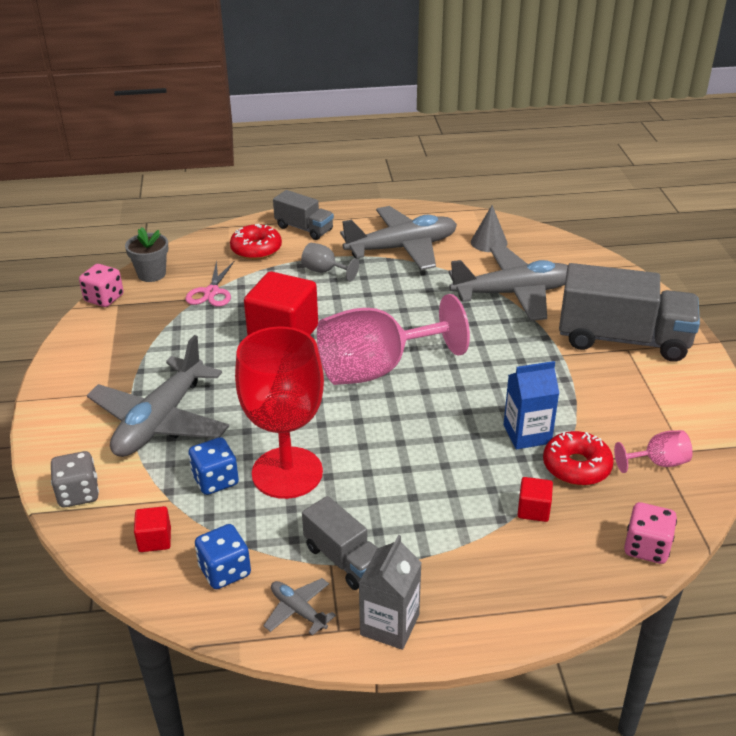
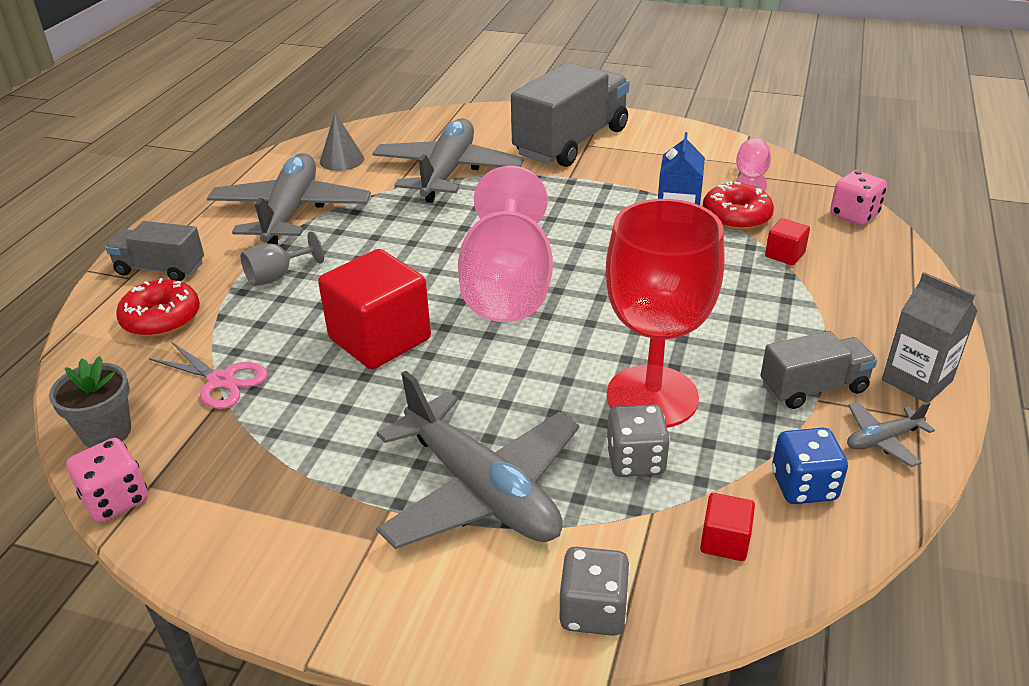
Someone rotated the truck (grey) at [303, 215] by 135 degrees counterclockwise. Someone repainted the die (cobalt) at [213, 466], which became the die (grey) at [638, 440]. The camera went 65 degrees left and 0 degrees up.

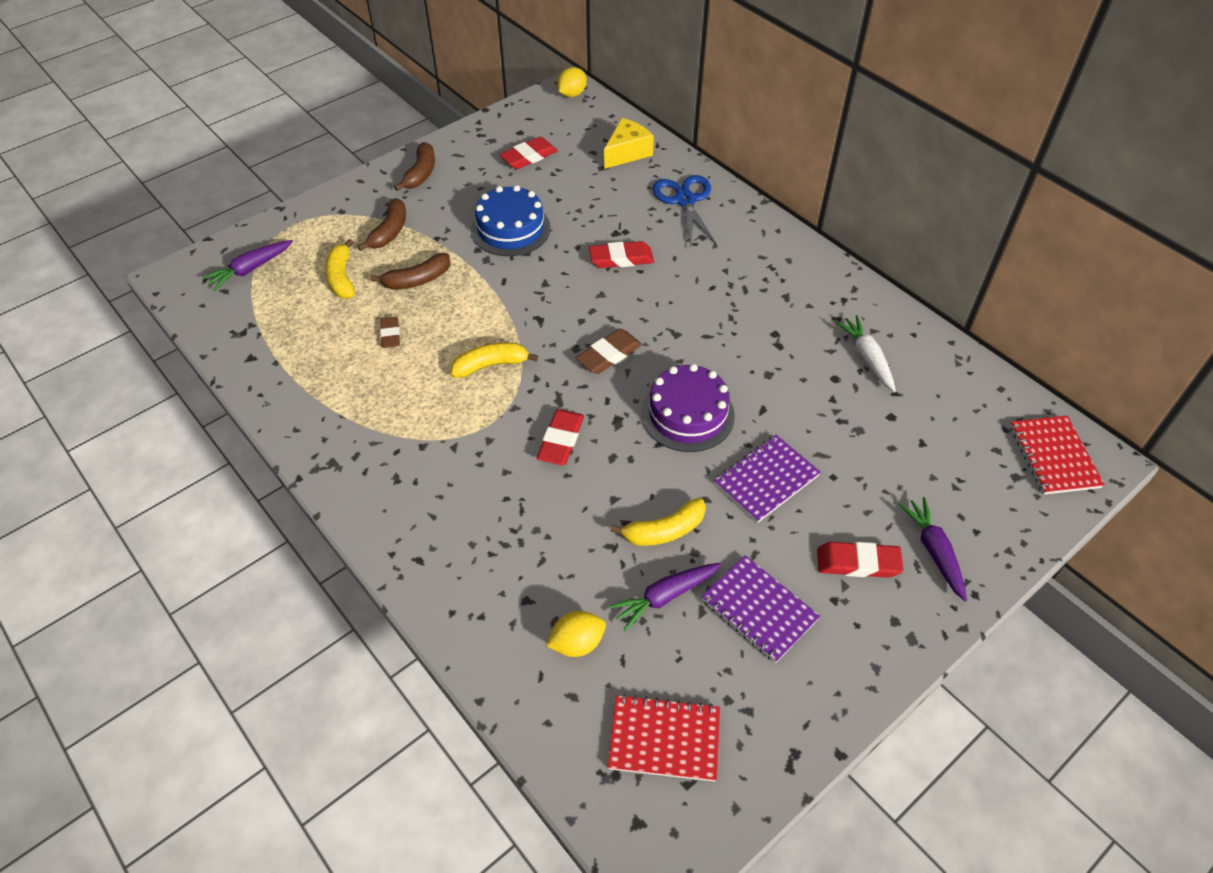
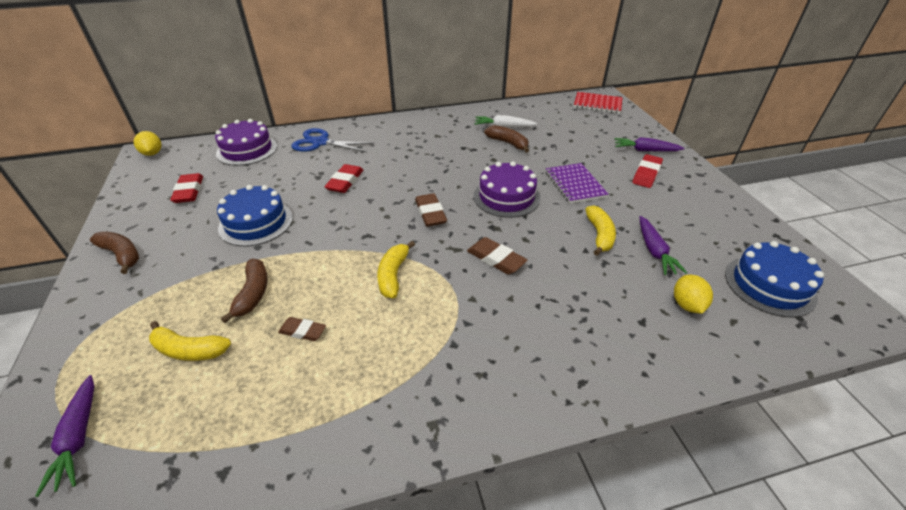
Someone swapped the cheese (bright yellow) at [629, 143] for the cake (purple) at [246, 142]. Someone carried the banana (brown) from [382, 224] to [506, 138]. Someone repainted the eraser (crimson) at [560, 437], which became the eraser (brown) at [497, 256]. Someone took away the notepad (purple) at [760, 609]. Someone swapped the notepad (crimson) at [664, 738] for the cake (cobalt) at [774, 279]. The camera went 65 degrees left and 10 degrees down.

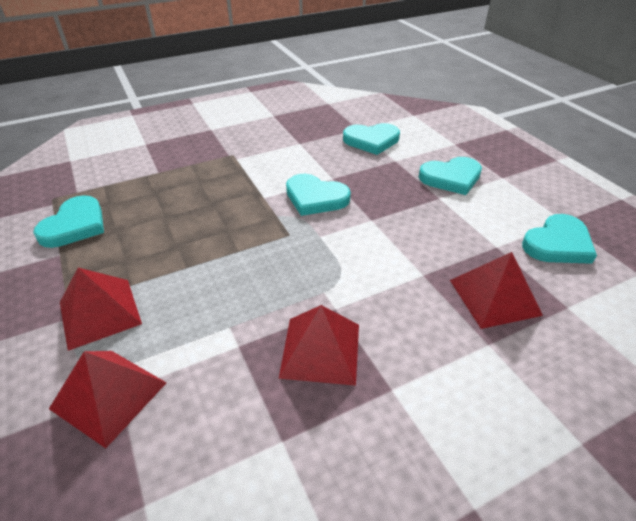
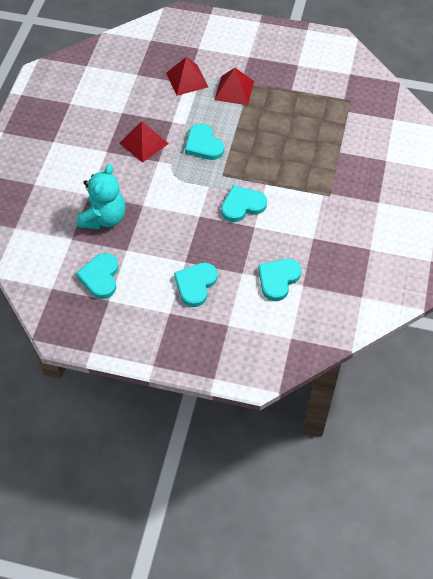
Someone carried the heart shape (turquoise) from [68, 221] to [204, 142]. Someone swapped the solid pyramid (crimson) at [496, 290] for the stuffed bear (turquoise) at [101, 197]. The camera went 130 degrees right and 15 degrees up.

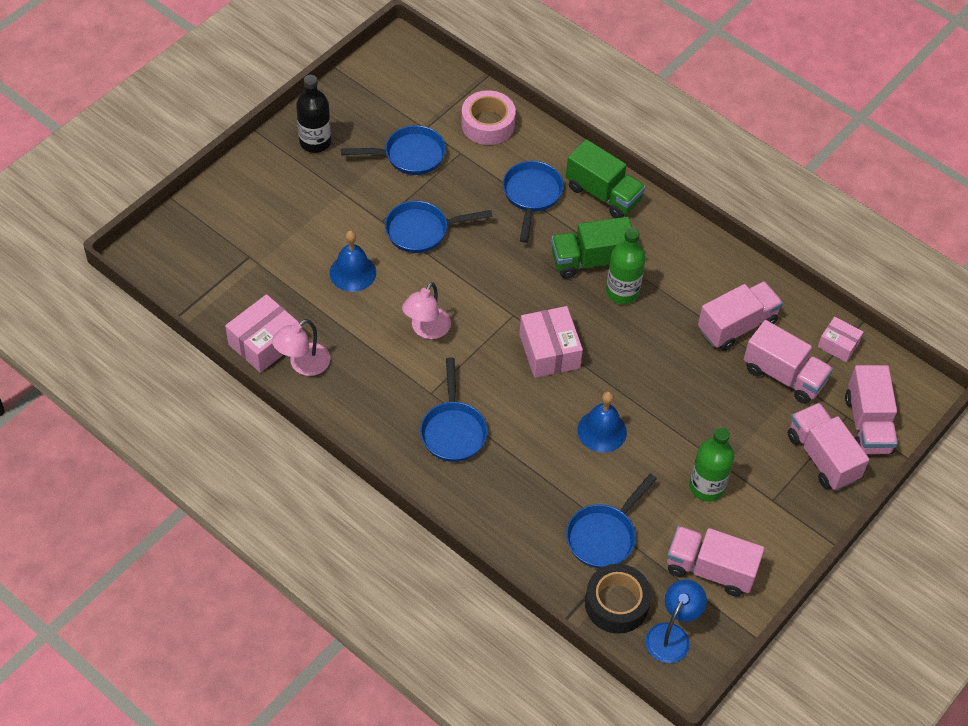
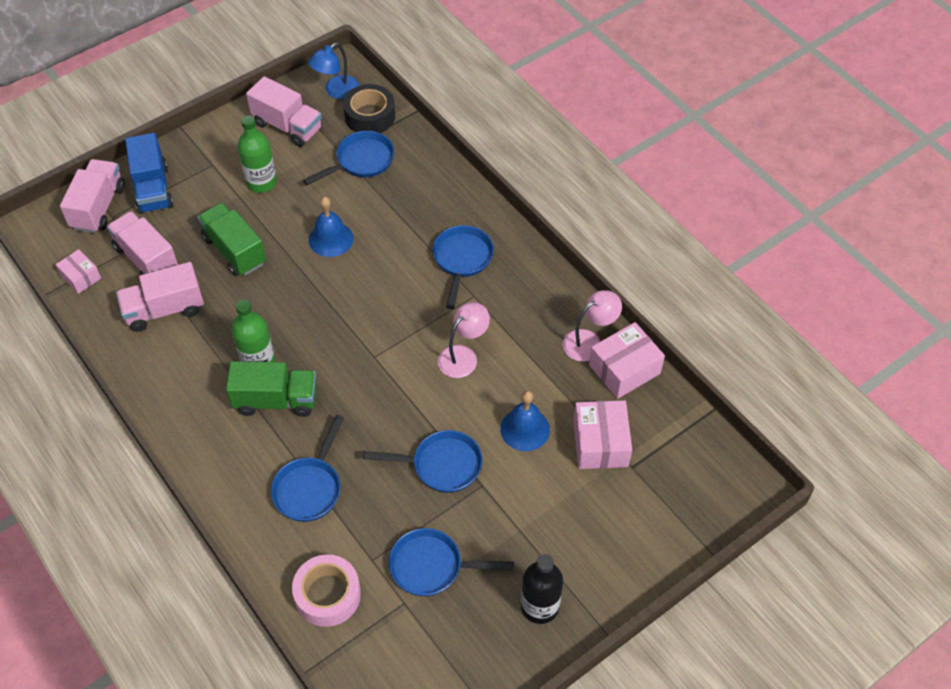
Someone carried the truck (leaf-green) from [605, 179] to [232, 239]. Someone carried the package (pink) from [551, 342] to [602, 434]. Someone repainted the truck (pink) at [828, 446], which became the truck (cobalt) at [149, 173]. The camera went 165 degrees left and 0 degrees up.

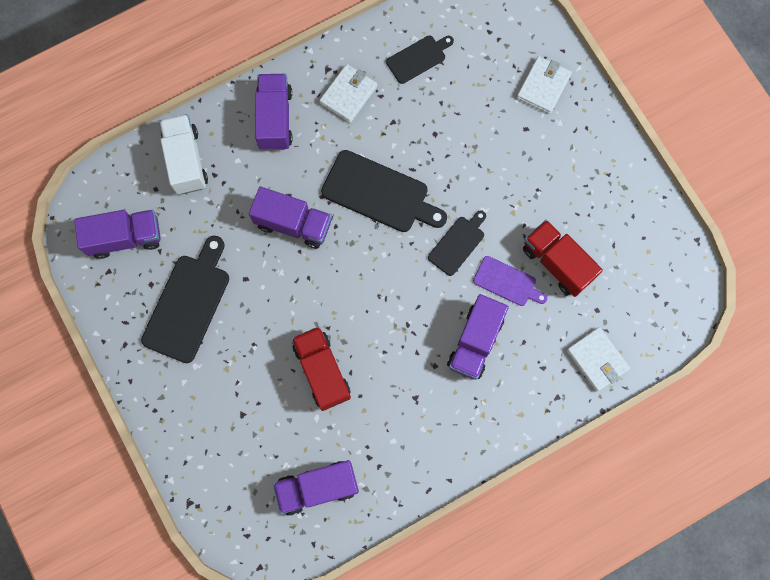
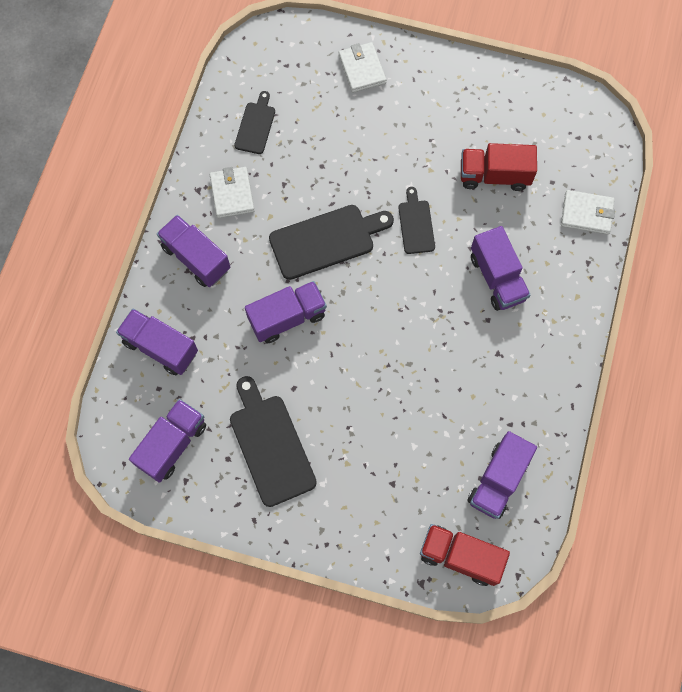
Someone repainted the truck (snow-white) at [183, 154], which became the truck (purple) at [157, 342]. Someone took away the bread board (purple) at [510, 281]. Someone carried the truck (crimson) from [321, 368] to [465, 555]. The camera went 45 degrees left and 5 degrees down.

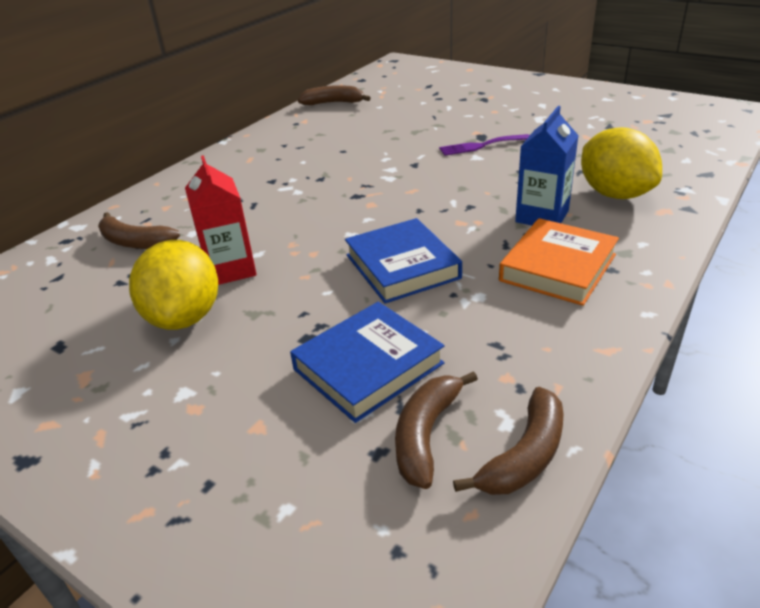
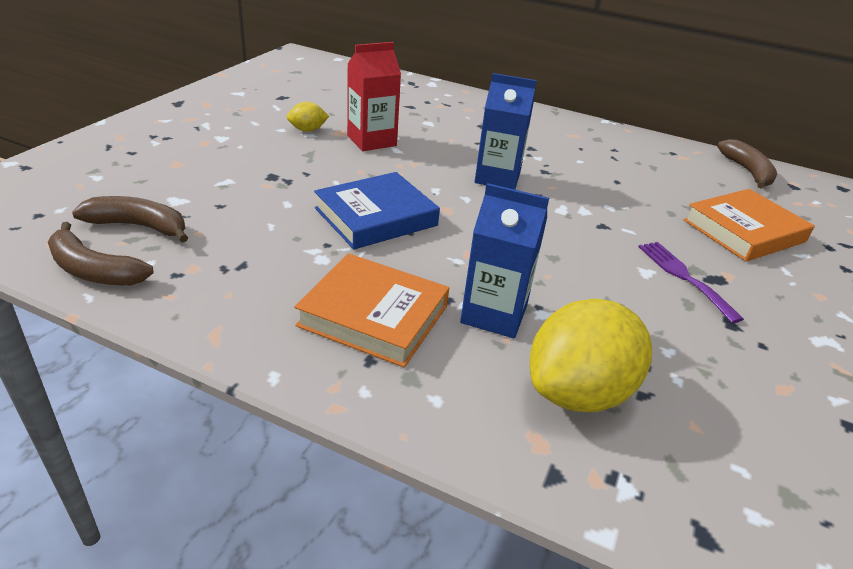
Someone took away the banana (brown) at [139, 230]. Someone scaled the citrus fruit (bright yellow) at [173, 285] by 0.46. Someone took away the hardback (cobalt) at [367, 362]. Someone put down the carton (cobalt) at [506, 131]. Someone put down the hardback (bright orange) at [749, 225]. The camera went 75 degrees right and 0 degrees up.

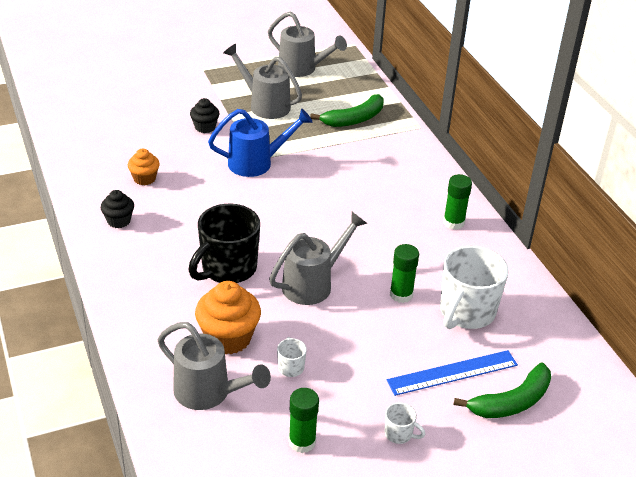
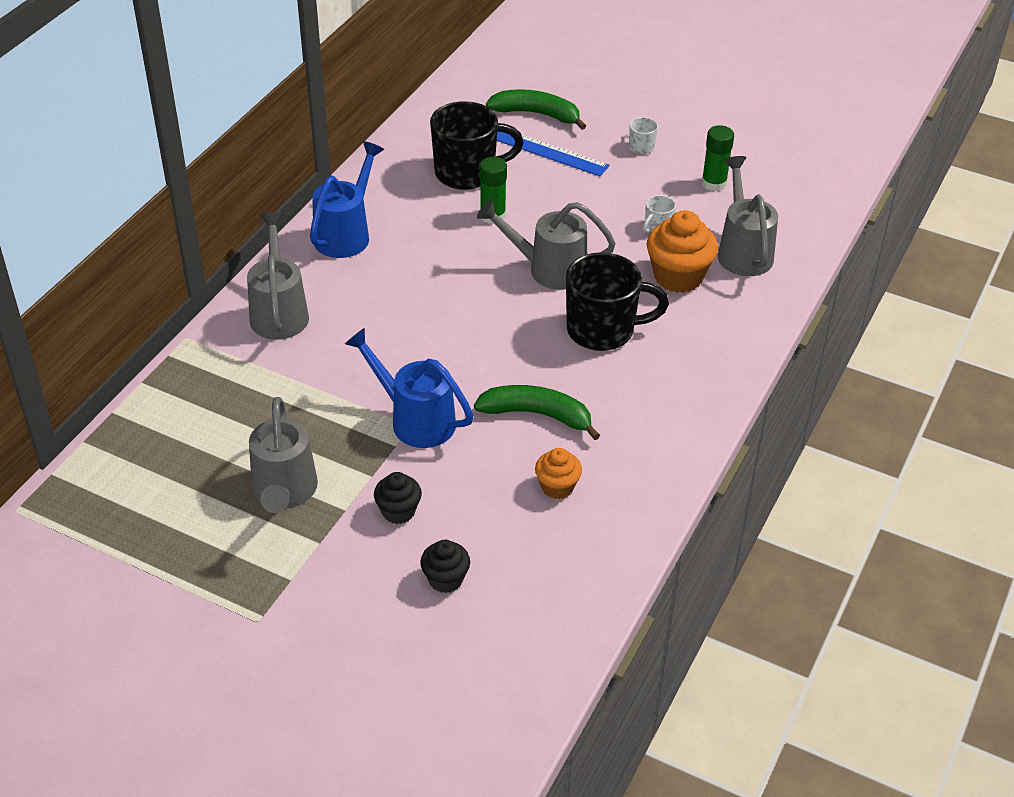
Someone carried the sprinkling can (grey) from [307, 44] to [278, 276]. Someone carried the banana (leaf-green) from [347, 110] to [537, 412]. Someone swapped the glue stick (leaf-green) at [457, 202] for the sprinkling can (cobalt) at [347, 199]. Someone carried the muffin (black) from [117, 209] to [445, 566]. Someone repainted the tea mug (snow-white) at [474, 287], which became the tea mug (black) at [477, 145]. The camera went 130 degrees left and 5 degrees up.

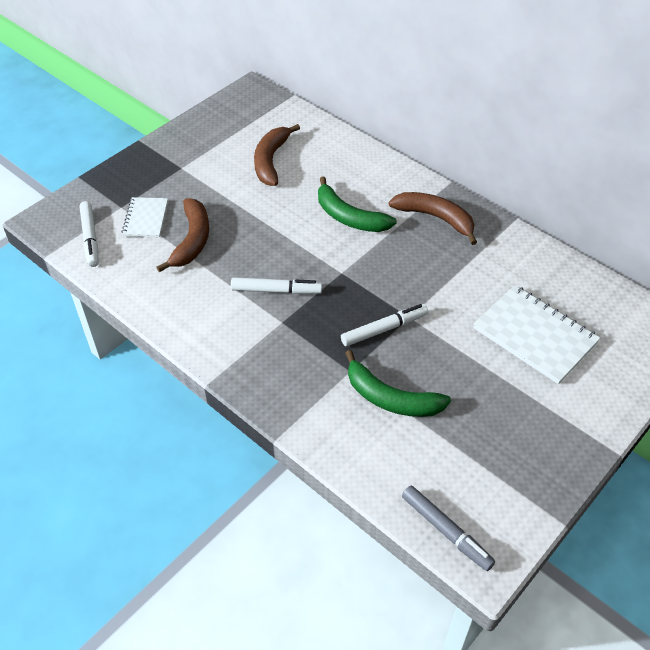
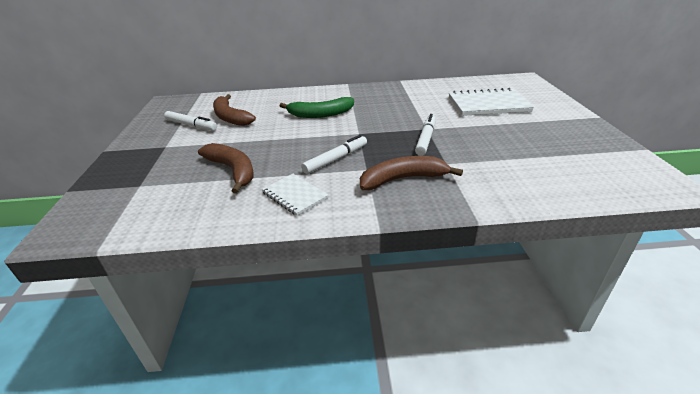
Someone carried the banana (brown) from [433, 218] to [411, 173]. Someone carried the notepad (snow-white) from [145, 217] to [295, 195]. Someone carried the felt pen (snow-white) from [89, 234] to [190, 121]. Someone took away the banana (leaf-green) at [398, 383]. Someone took away the felt pen (grey) at [448, 528]. The camera went 45 degrees left and 15 degrees down.

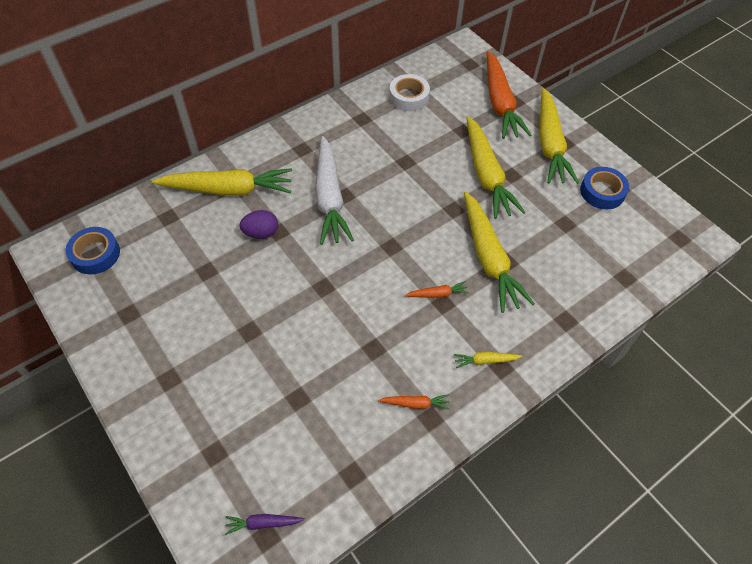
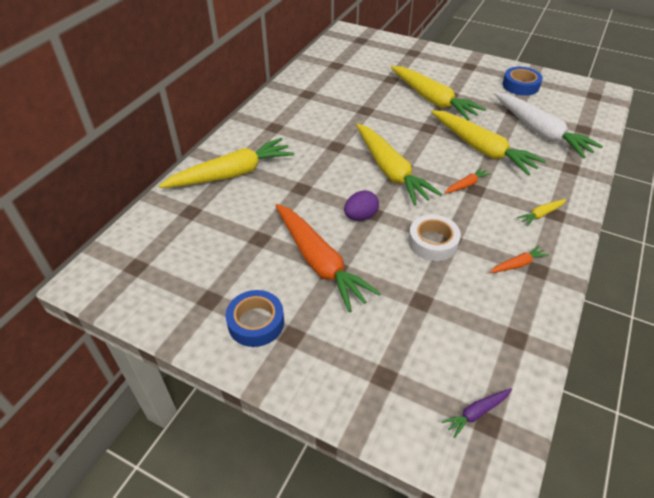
Someone carried the carrot (bright orange) from [509, 95] to [328, 258]. Someone carried the sticky tape (snow-white) from [409, 92] to [434, 238]. Someone carried the carrot (bright yellow) from [559, 136] to [399, 165]. Someone carried the carrot (snow-white) from [334, 190] to [548, 125]. Someone carried the toy egg (purple) from [259, 224] to [361, 205]. Someone carried the sticky tape (cobalt) from [93, 250] to [255, 318]. The camera went 25 degrees left and 10 degrees down.

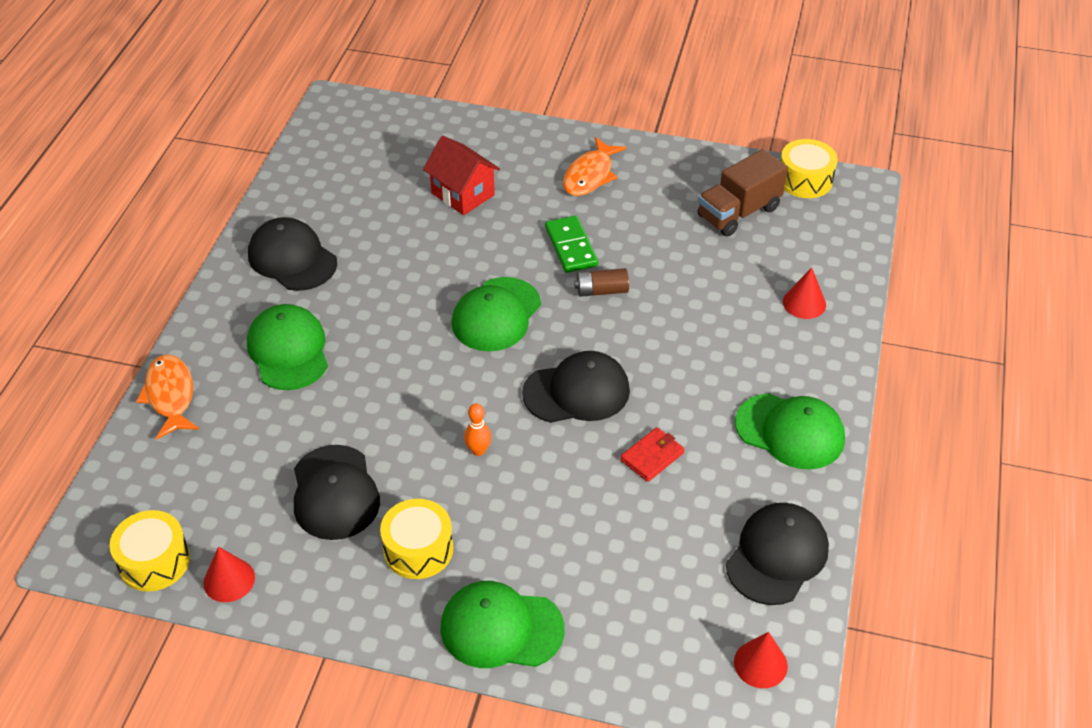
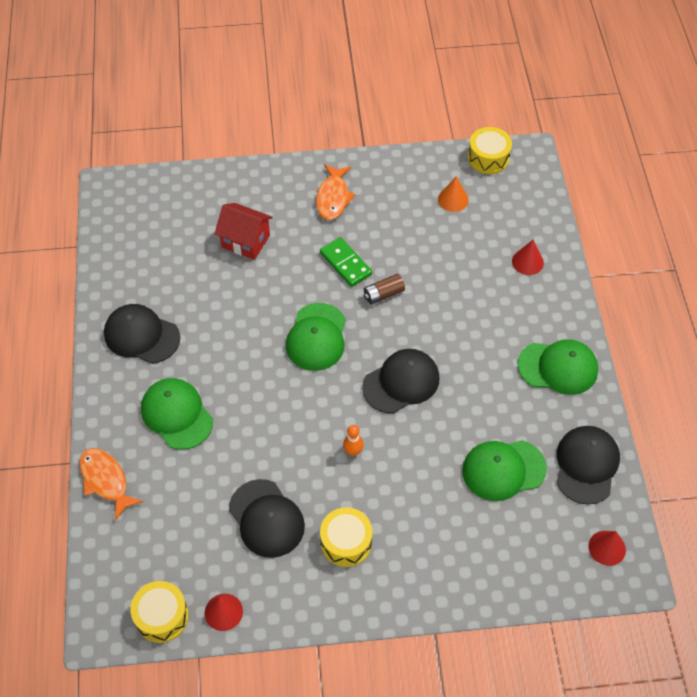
Someone swapped the truck (brown) at [743, 193] for the cone (bright orange) at [453, 194]. Someone took away the billfold (crimson) at [652, 454]. Someone carried the baseball cap (leaf-green) from [503, 624] to [504, 470]. The camera went 20 degrees left and 10 degrees up.

